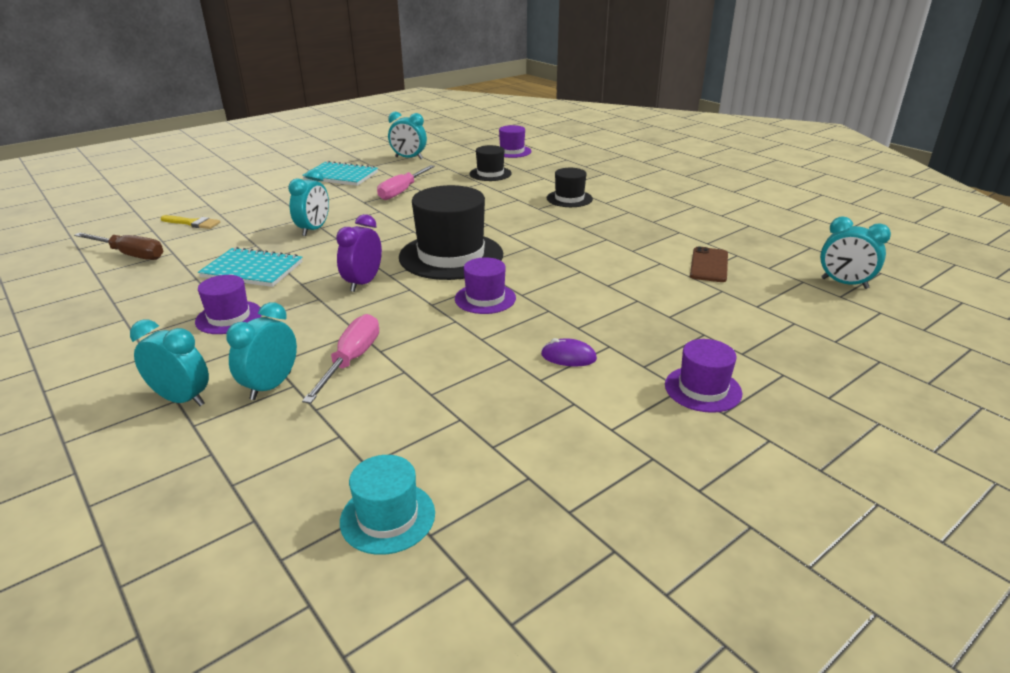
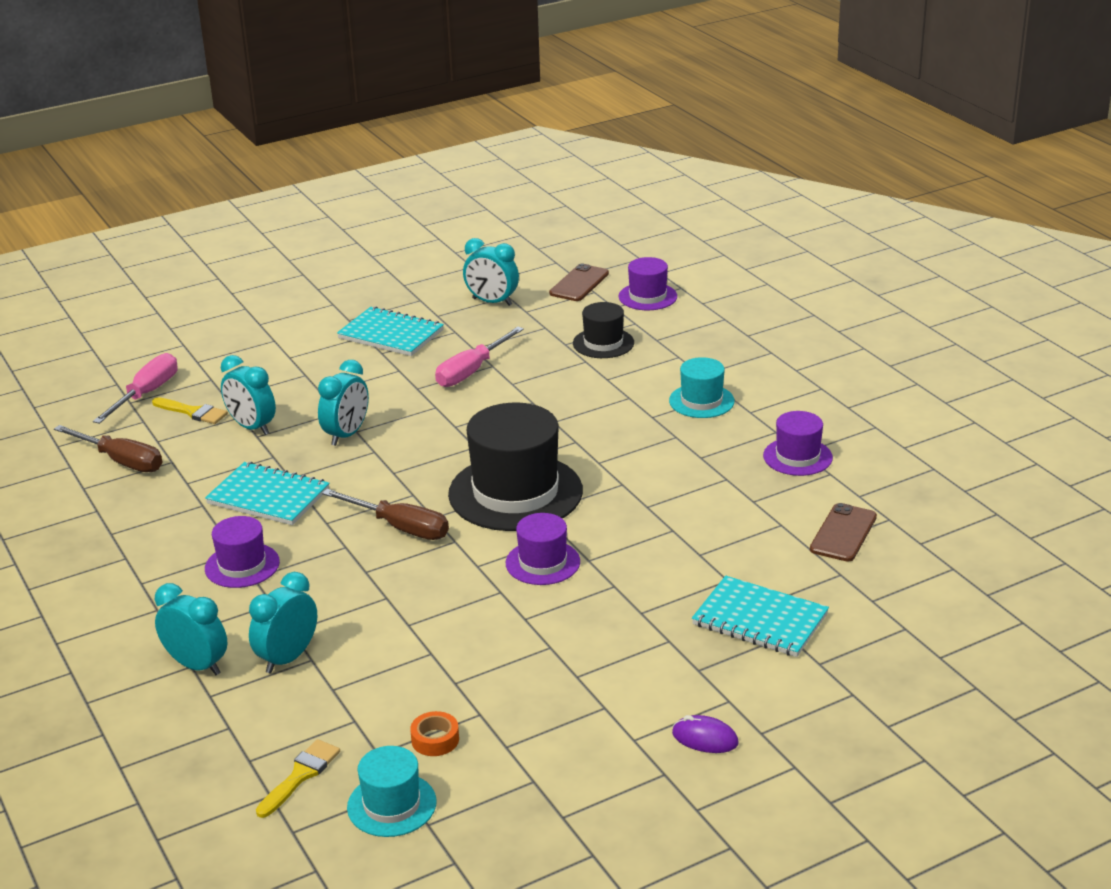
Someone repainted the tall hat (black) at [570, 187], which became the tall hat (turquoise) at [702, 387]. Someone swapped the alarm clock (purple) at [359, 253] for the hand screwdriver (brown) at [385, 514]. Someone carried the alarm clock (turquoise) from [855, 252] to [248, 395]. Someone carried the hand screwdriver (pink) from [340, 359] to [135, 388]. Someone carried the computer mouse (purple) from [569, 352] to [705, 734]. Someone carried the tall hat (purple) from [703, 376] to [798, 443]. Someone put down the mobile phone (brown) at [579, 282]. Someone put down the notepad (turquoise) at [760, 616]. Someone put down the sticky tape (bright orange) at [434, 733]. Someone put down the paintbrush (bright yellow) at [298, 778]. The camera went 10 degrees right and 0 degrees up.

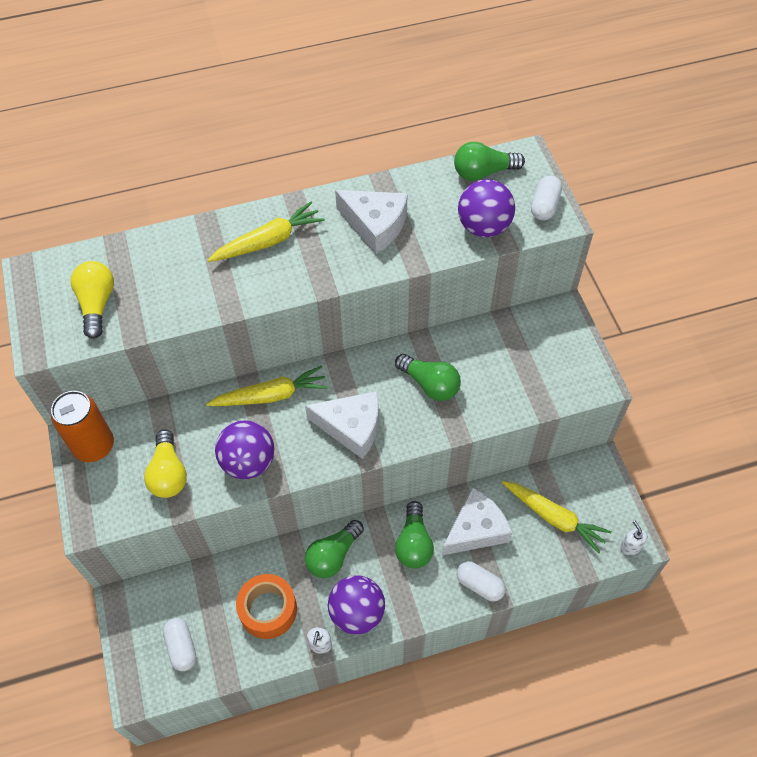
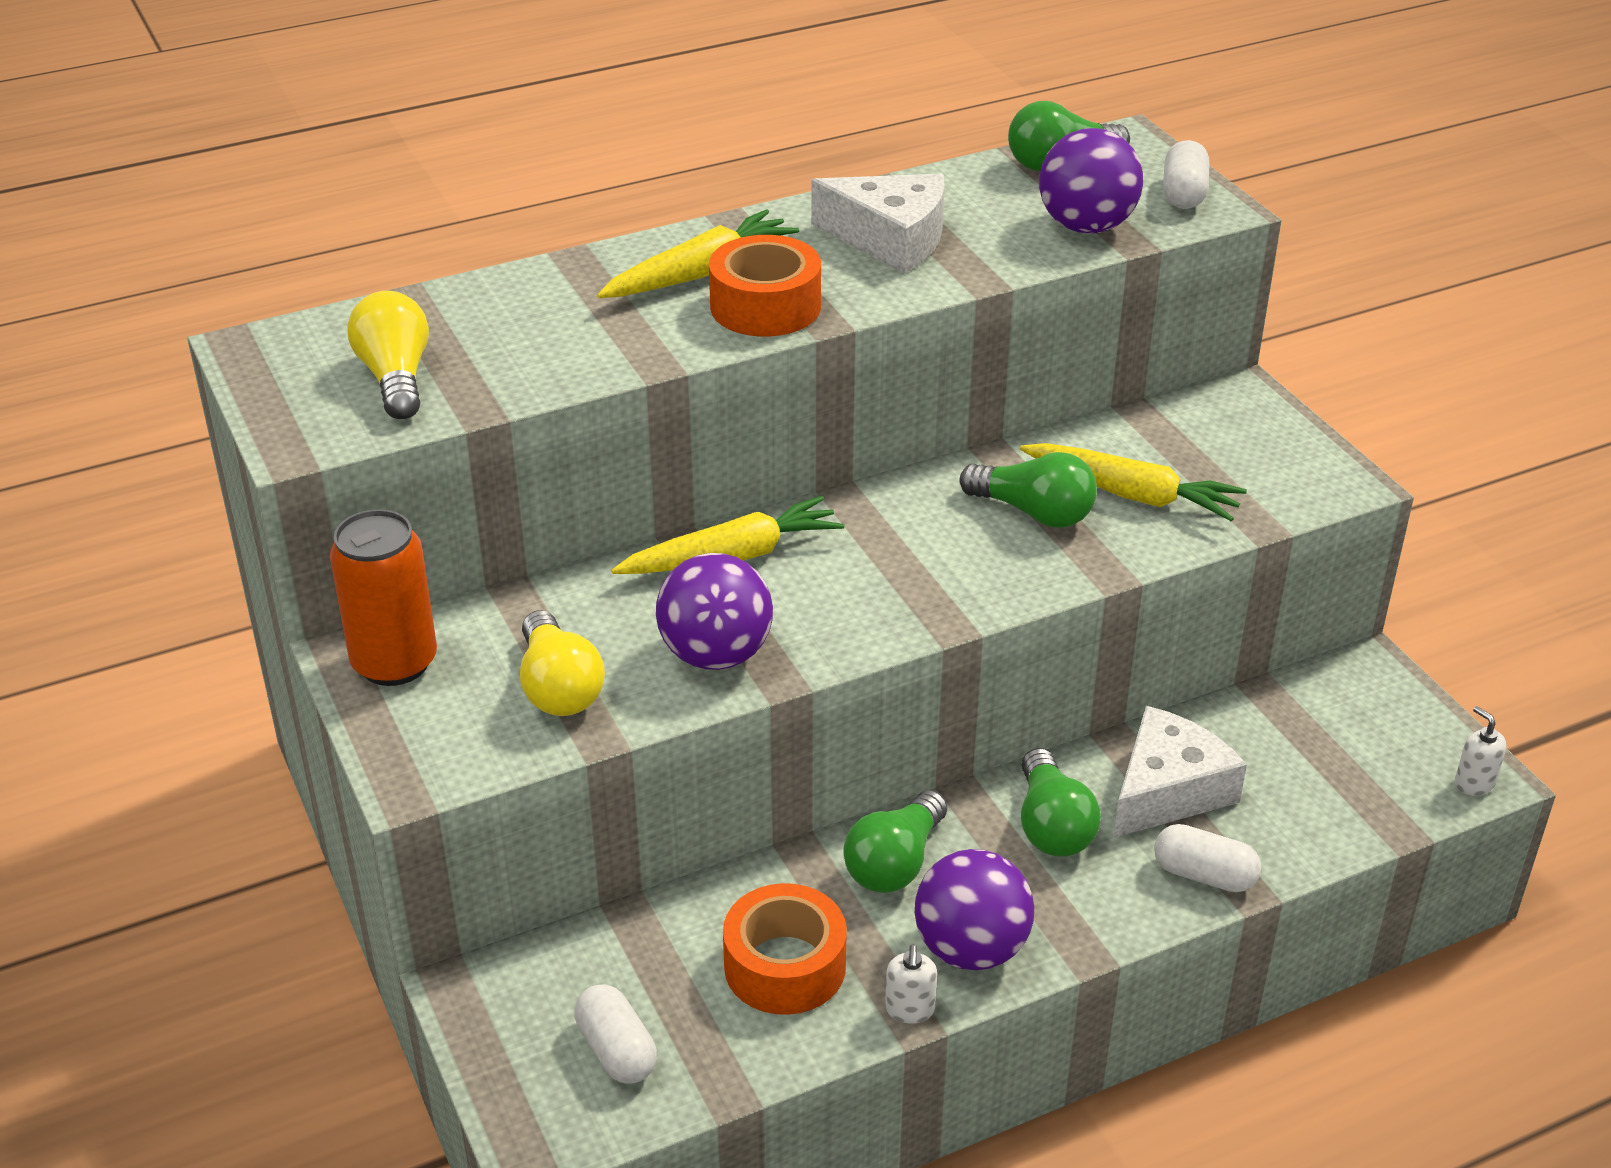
Someone took away the cheese (snow-white) at [342, 425]. Someone carried the carrot (bright yellow) from [557, 517] to [1133, 482]. Someone put down the sticky tape (bright orange) at [765, 286]. The camera went 10 degrees left and 20 degrees down.

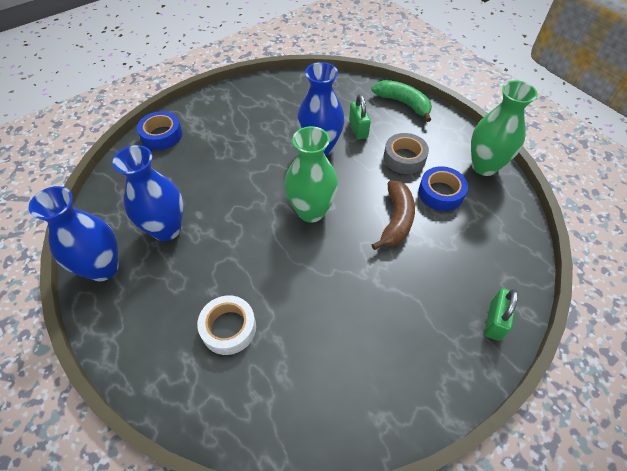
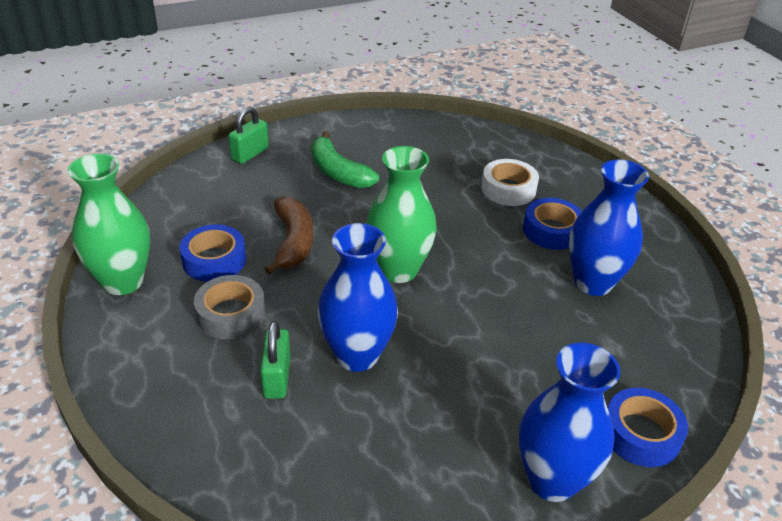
Someone carried the banana (leaf-green) from [401, 101] to [345, 159]. Someone rotated the banana (brown) at [393, 215] by 150 degrees clockwise. Someone carried the tall vase (cobalt) from [73, 233] to [570, 422]. Someone put down the sticky tape (cobalt) at [552, 224]. The camera went 170 degrees left and 15 degrees down.

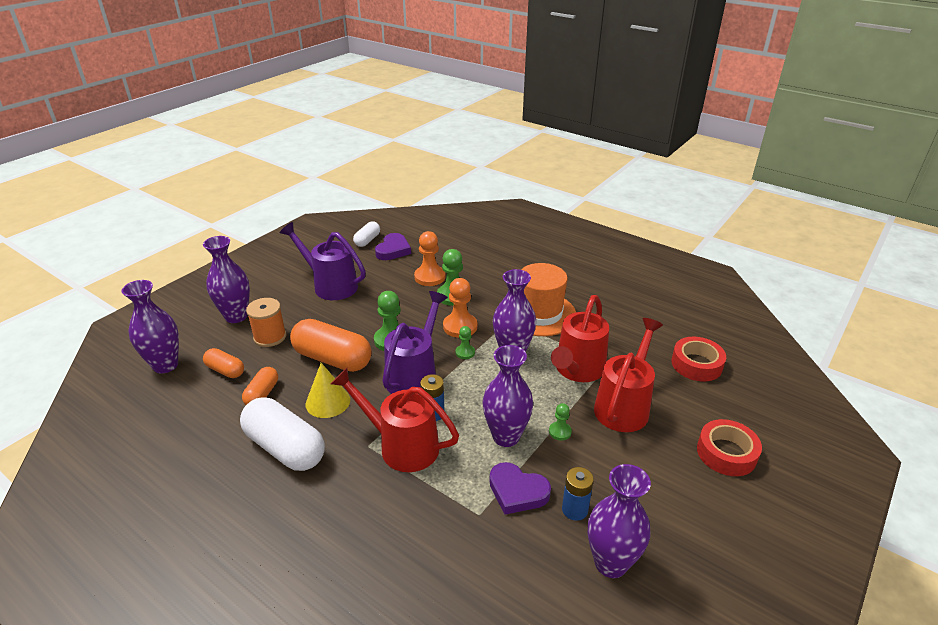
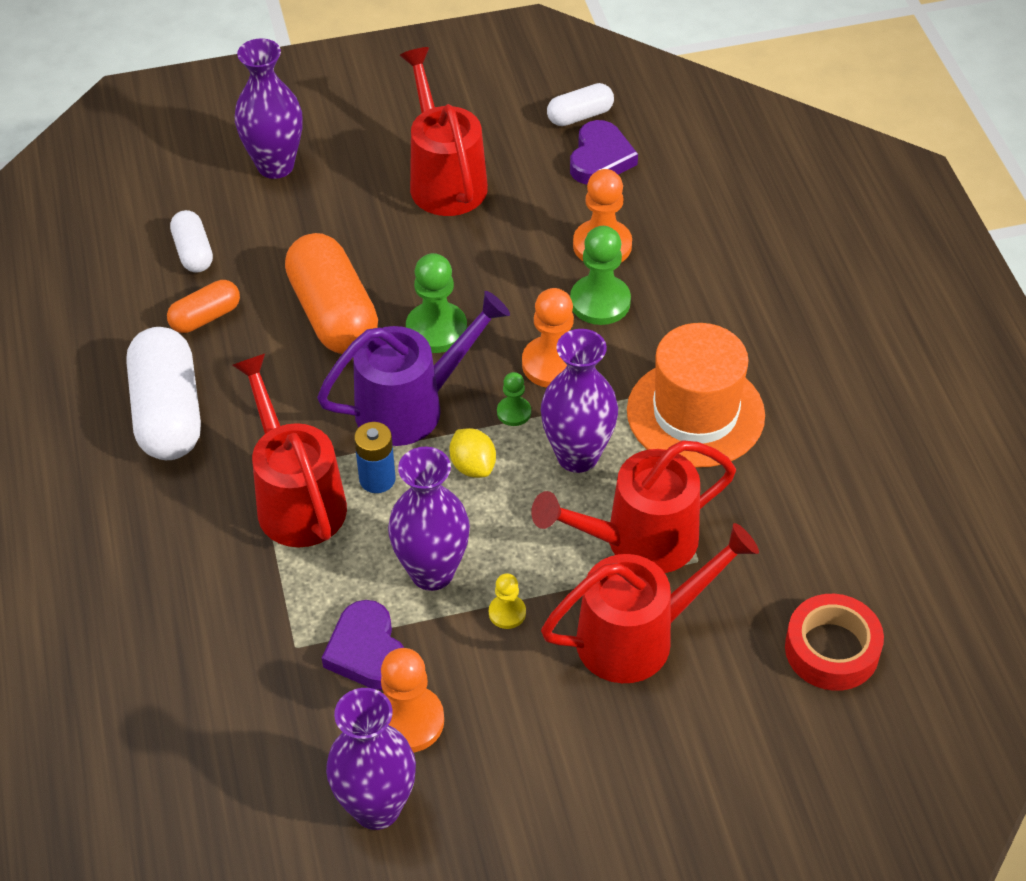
Someone repainted the sprinkling can (purple) at [323, 261], which became the sprinkling can (crimson) at [443, 131]. Someone rotated the heart shape (purple) at [393, 246] by 45 degrees counterclockwise. Someone took away the tall vase (purple) at [150, 327]. Someone took away the bobbin (bright orange) at [266, 322]. Someone repainted the pill (bright orange) at [223, 363], which became the pill (snow-white) at [191, 241]. Someone took away the cone (bright yellow) at [328, 390]. Someone repainted the pawn (leaf-green) at [560, 421], which became the pawn (bright yellow) at [507, 601]. Someone took away the sticky tape (crimson) at [729, 447]. Someone swapped the AA battery (cobalt) at [578, 494] for the pawn (bright orange) at [412, 700]. Someone put down the citrus fruit (bright yellow) at [472, 453]. The camera went 40 degrees right and 15 degrees up.

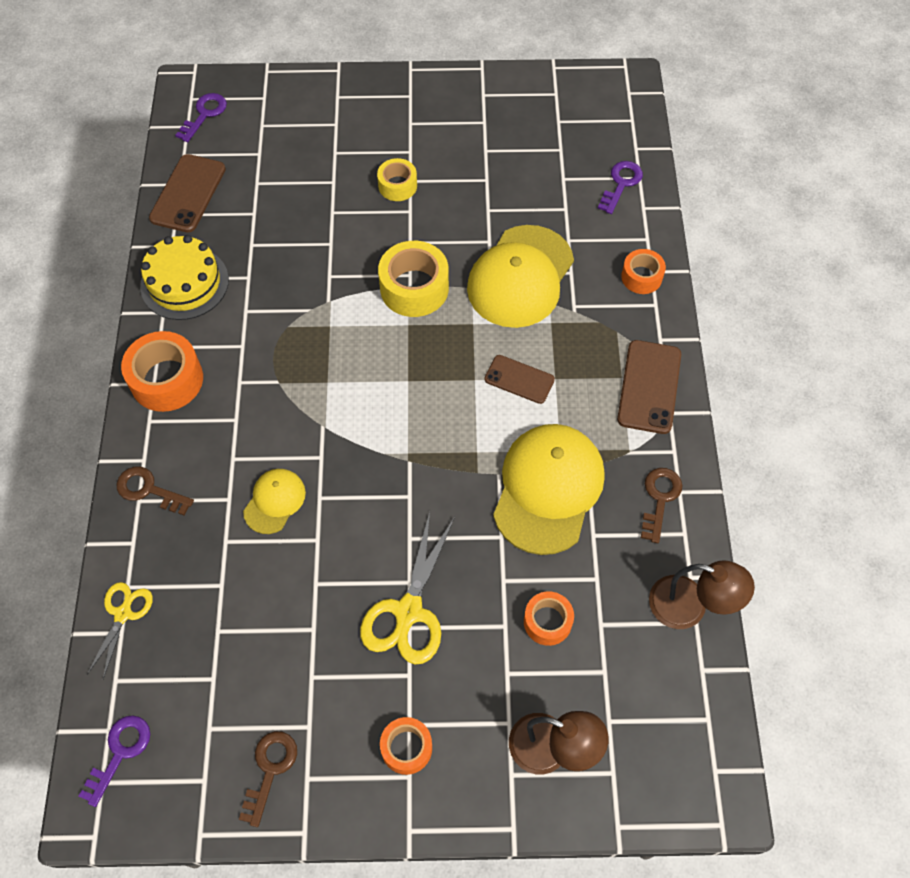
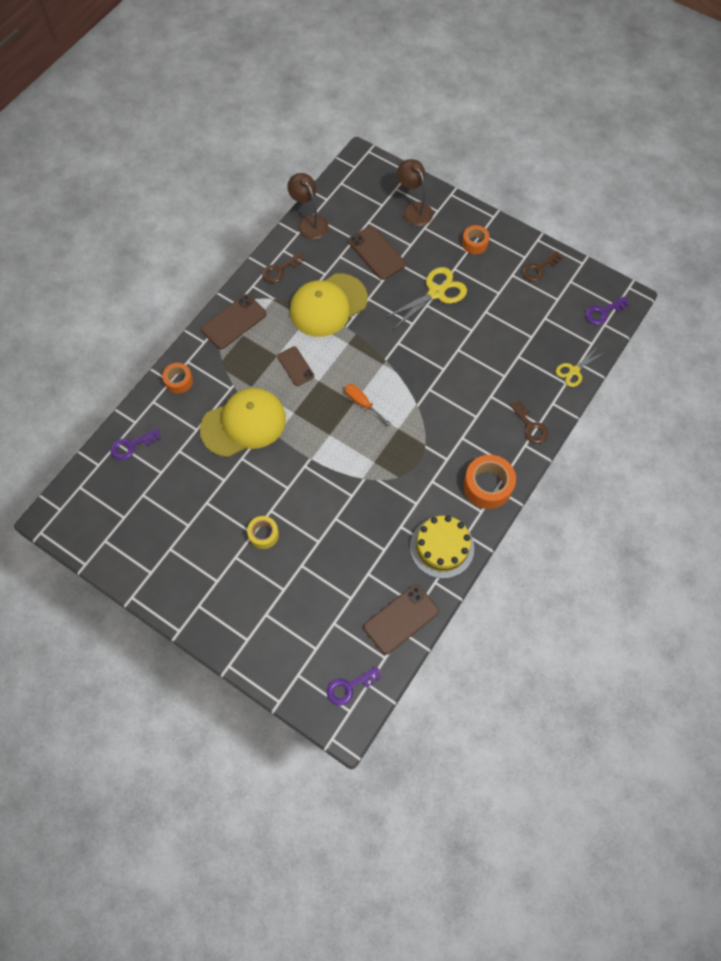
Someone took away the sticky tape (bright yellow) at [413, 279]. Someone took away the baseball cap (bright yellow) at [274, 501]. Someone swapped the sticky tape (bright orange) at [549, 618] for the mobile phone (brown) at [377, 253]. Someone put down the hand screwdriver (bright orange) at [368, 405]. The camera went 145 degrees left and 5 degrees up.

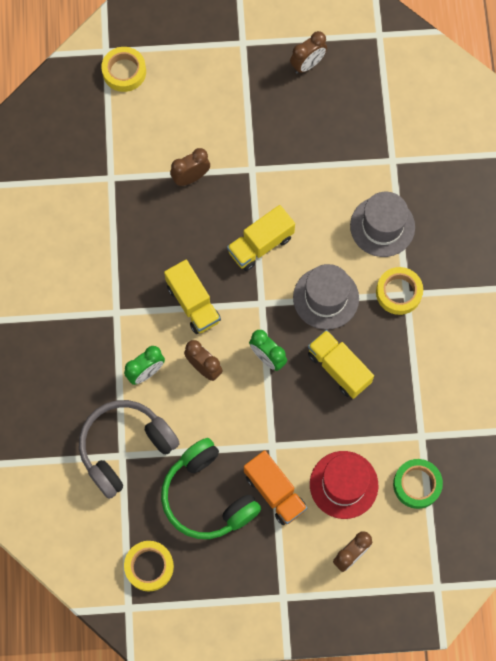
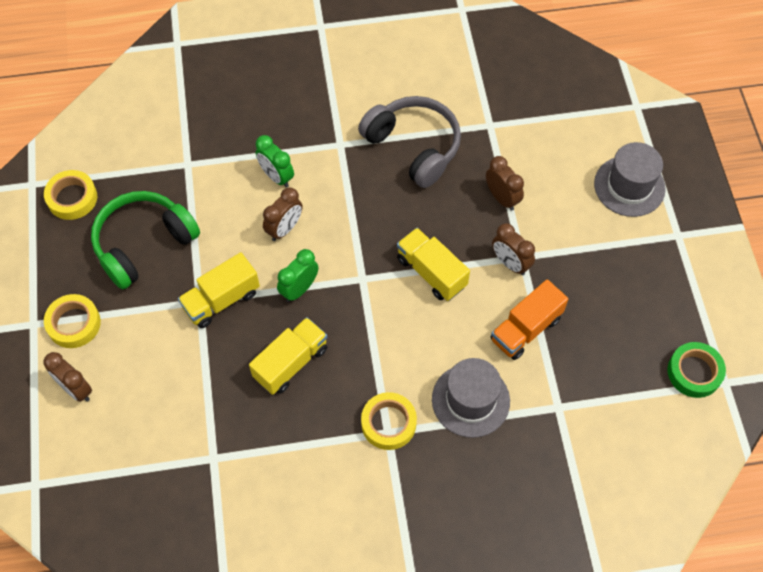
Someone carried the alarm clock (brown) from [308, 52] to [513, 249]. Someone carried the sticky tape (bright yellow) from [123, 69] to [72, 321]. Someone carried the truck (bright yellow) from [192, 297] to [219, 290]. Someone carried the tall hat (grey) from [326, 297] to [630, 179]. Someone carried the headphones (grey) from [129, 449] to [409, 142]. Someone carried the truck (bright orange) from [275, 487] to [529, 319]. Someone took away the tall hat (crimson) at [344, 485]. Someone carried the sticky tape (leaf-green) from [418, 484] to [696, 370]. The camera went 85 degrees right and 10 degrees down.

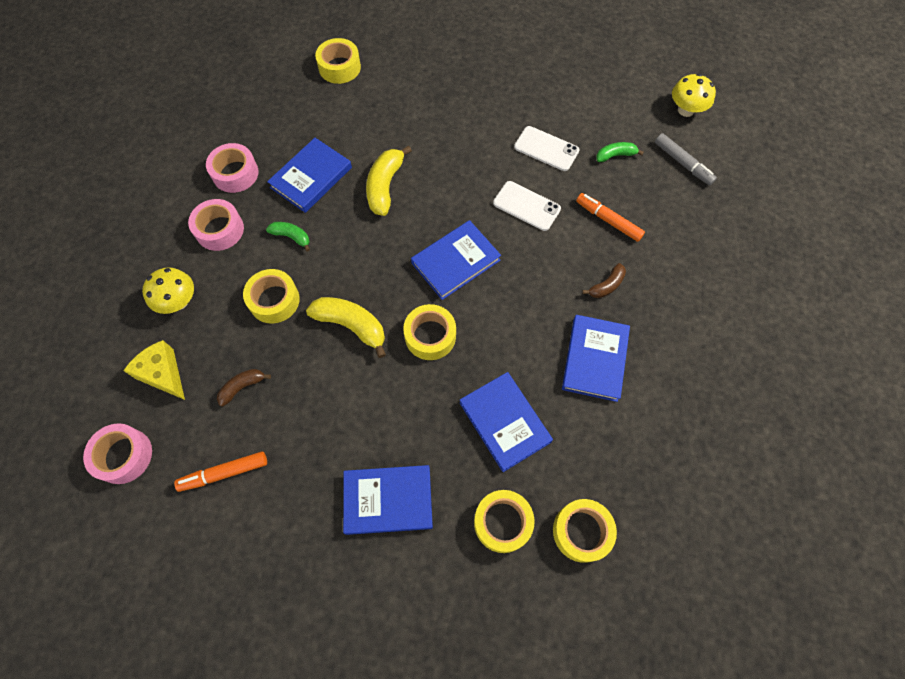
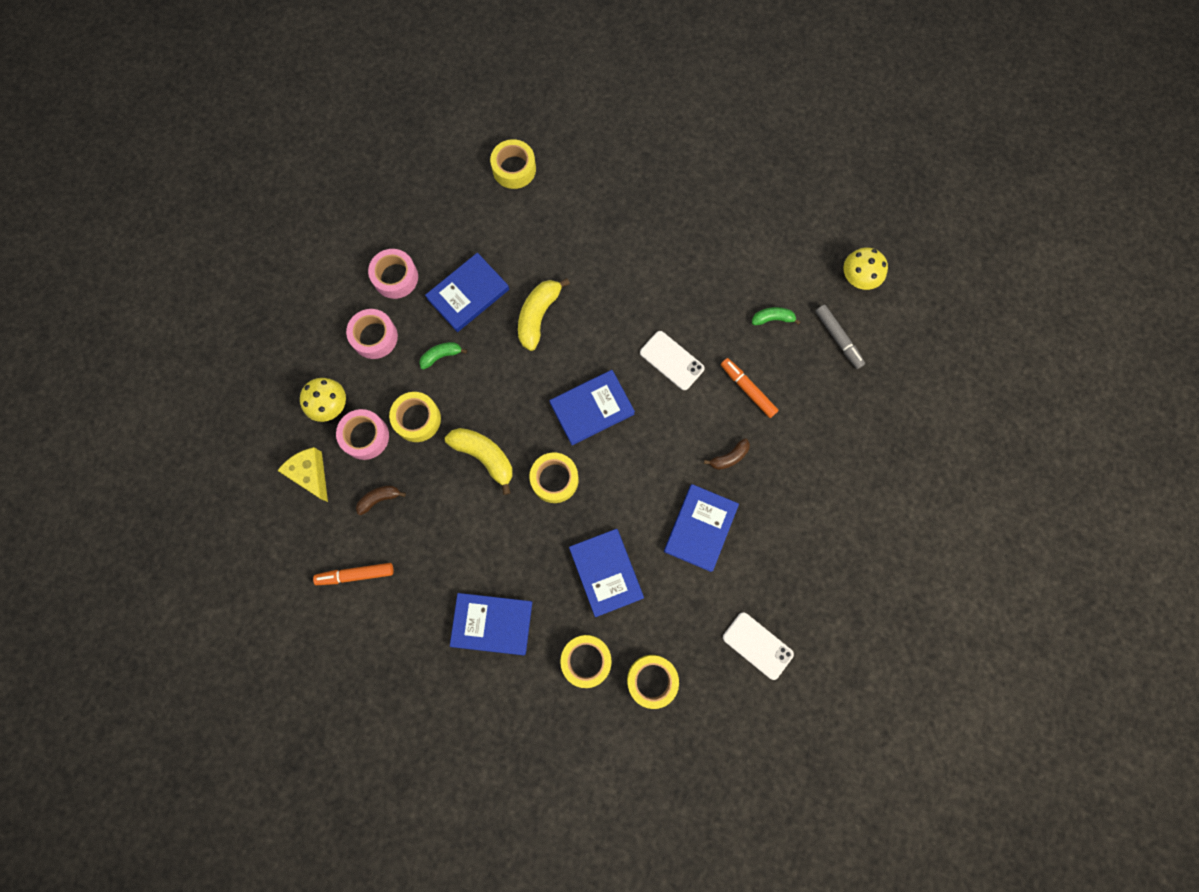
Someone carried the mobile phone (snow-white) from [546, 148] to [758, 646]. Someone rotated the banana (leaf-green) at [288, 237] by 60 degrees counterclockwise. Someone carried the sticky tape (pink) from [117, 453] to [362, 434]. The camera went 10 degrees right and 10 degrees up.

